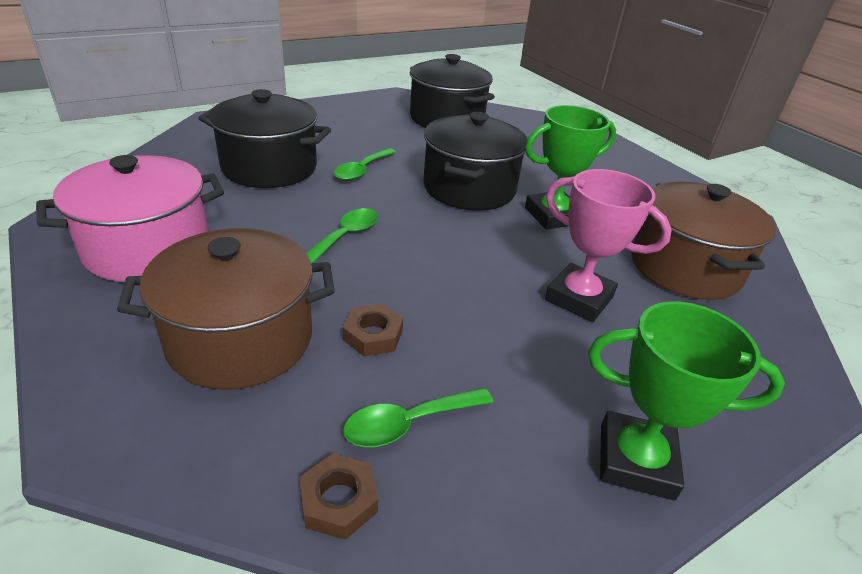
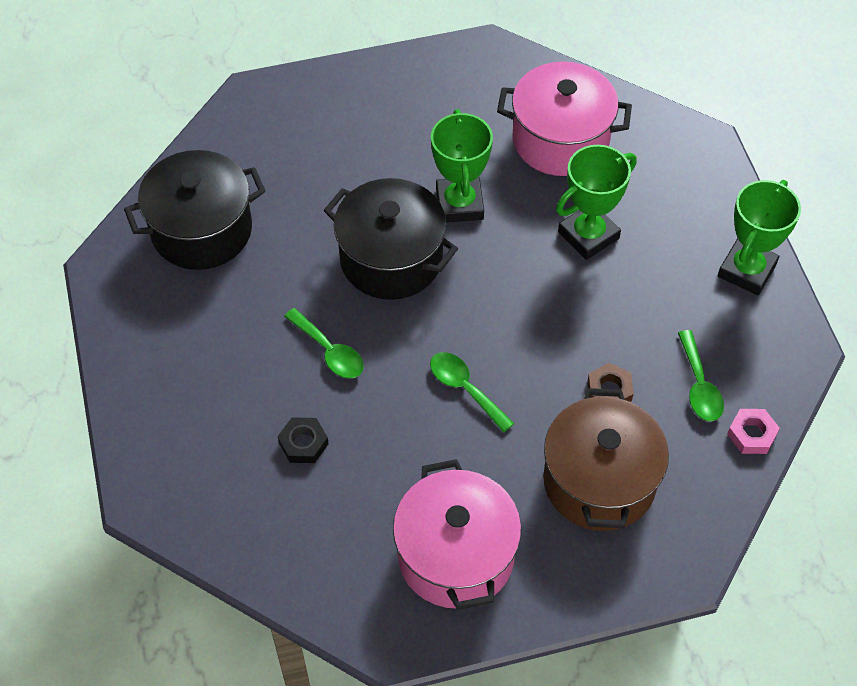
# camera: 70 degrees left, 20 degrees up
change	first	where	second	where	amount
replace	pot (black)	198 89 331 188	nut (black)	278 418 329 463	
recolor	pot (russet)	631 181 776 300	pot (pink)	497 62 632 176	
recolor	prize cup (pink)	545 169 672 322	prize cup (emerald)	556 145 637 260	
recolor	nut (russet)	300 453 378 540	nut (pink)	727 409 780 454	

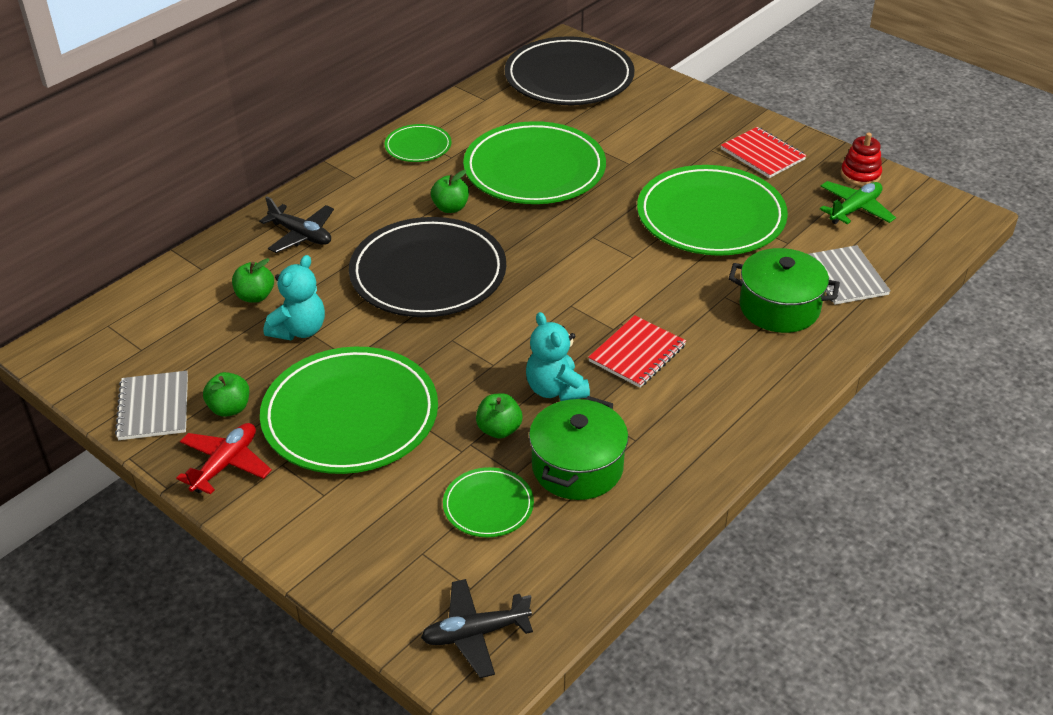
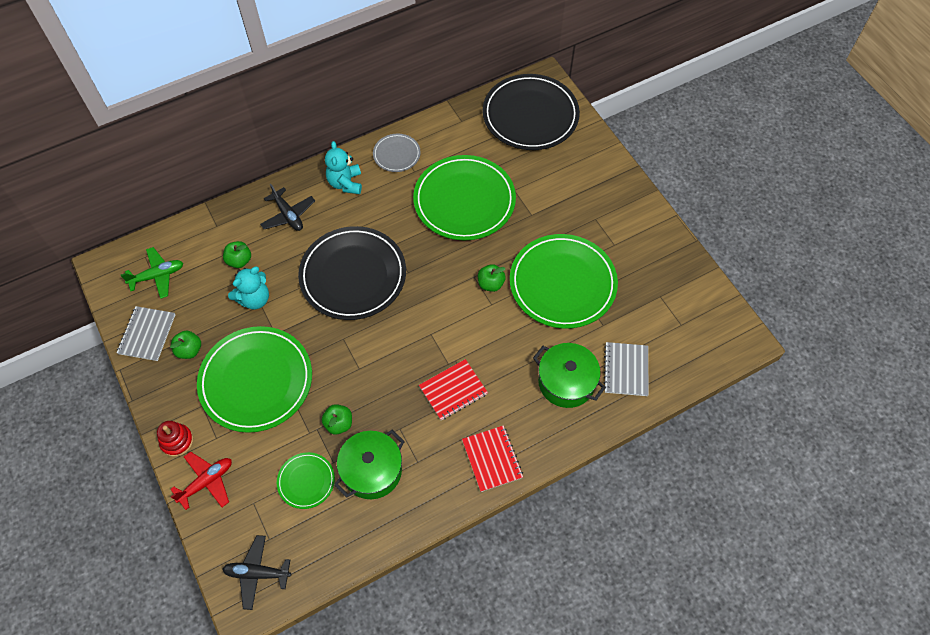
# camera: 20 degrees right, 20 degrees up
change	first	where	second	where	amount
move	aeroplane (emerald)	820 181 896 224		121 247 183 299	
move	stacking rings (red)	840 133 882 186		157 421 193 457	
move	aeroplane (red)	176 423 272 495		170 451 232 510	
move	teddy (teal)	526 312 590 401		325 141 362 194	
recolor	plate (emerald)	385 124 452 162	plate (grey)	373 134 421 172	
move	notepad (red)	721 127 807 178		462 425 523 492	
move	apple fruit (emerald)	431 170 469 213		478 264 506 292	

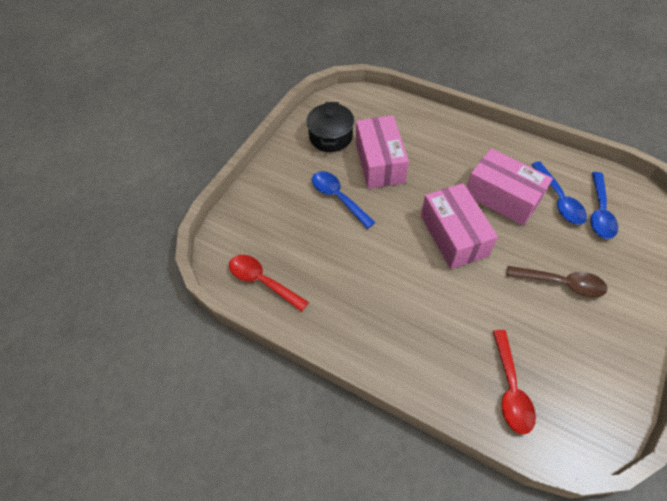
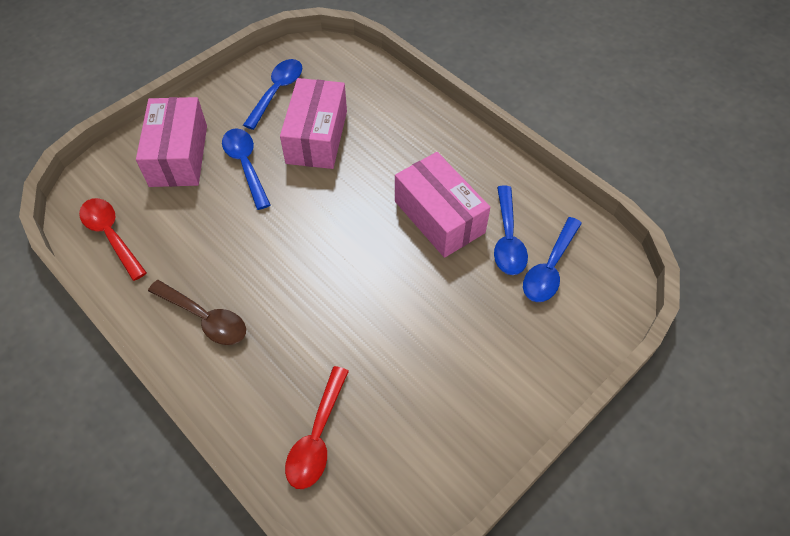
# camera: 15 degrees right, 0 degrees up
change	first	where	second	where	amount
move	box (pink)	421 183 498 269		136 97 207 187	
move	teaspoon (russet)	507 266 607 298		148 280 246 345	
replace	pot (black)	306 102 354 152	teaspoon (blue)	243 59 302 130	

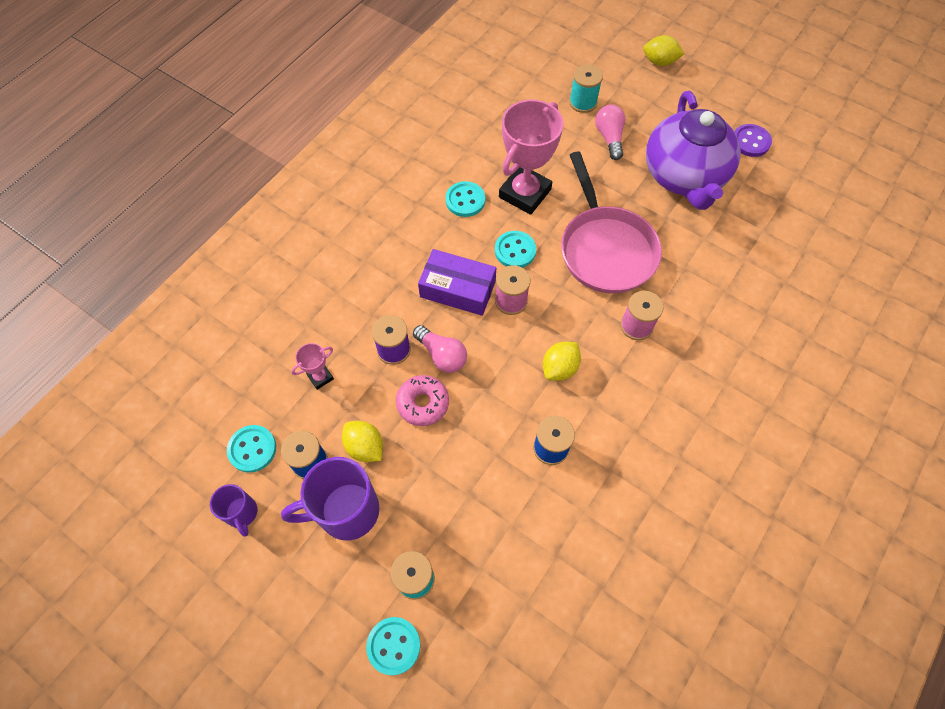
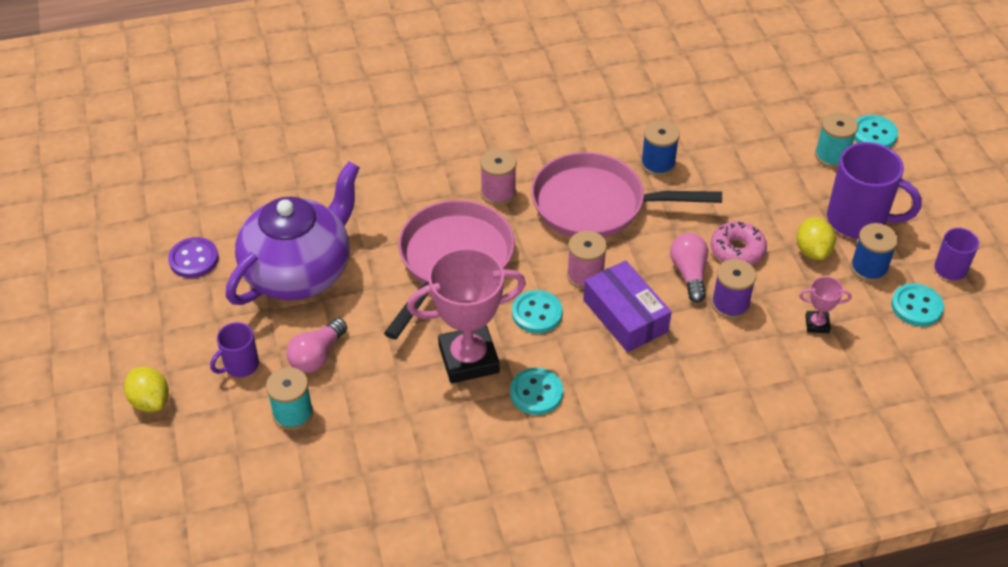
# camera: 140 degrees left, 15 degrees down
change	first	where	second	where	amount
insert			tea mug (royal purple)	210 322 259 378	
replace	lemon (yellow)	543 342 581 381	frying pan (pink)	531 152 722 238	

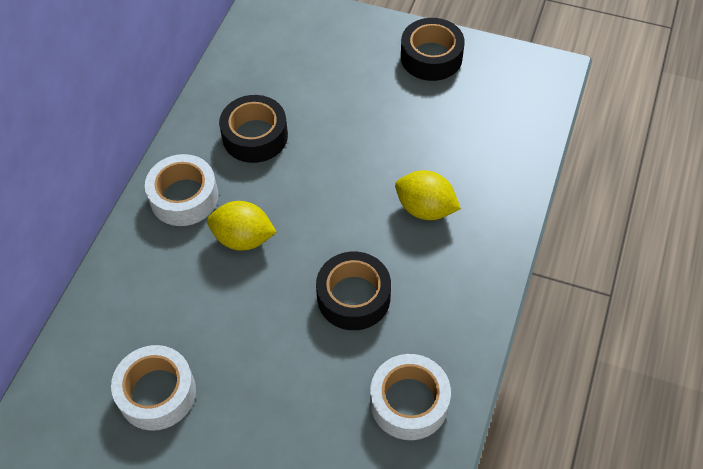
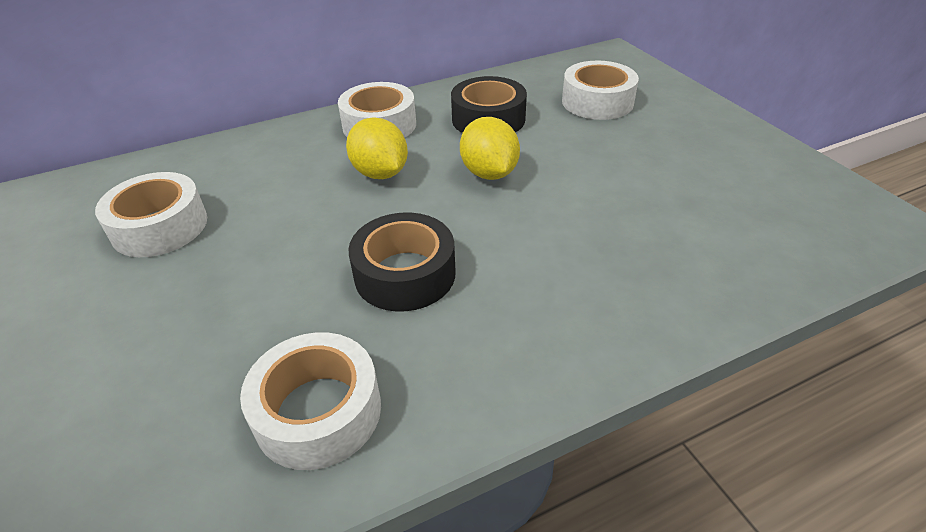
# camera: 45 degrees right, 15 degrees down
change	first	where	second	where	amount
move	lemon (yellow)	395 170 461 220		460 117 520 180	
insert			roll of tape (pure white)	562 61 639 120	
delete	roll of tape (black)	401 18 465 81			

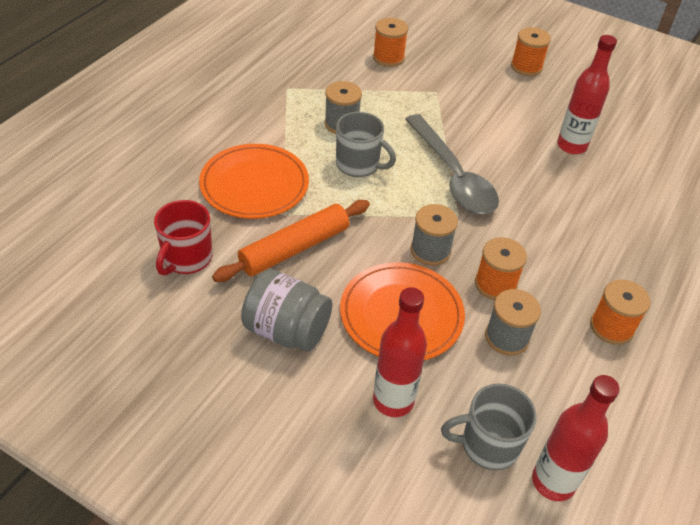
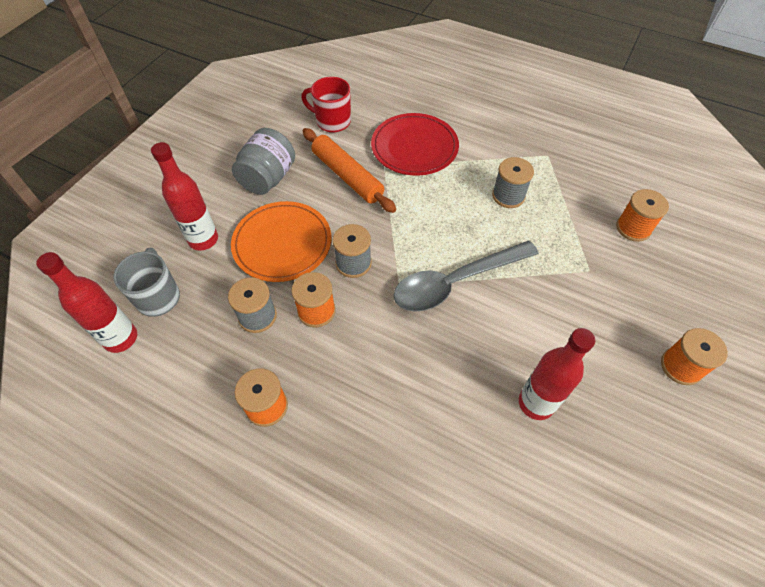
# camera: 90 degrees right, 10 degrees up
change	first	where	second	where	amount
recolor	plate (orange-coloured)	199 144 309 219	plate (red)	371 113 459 176	
delete	tea mug (grey)	336 112 396 177			

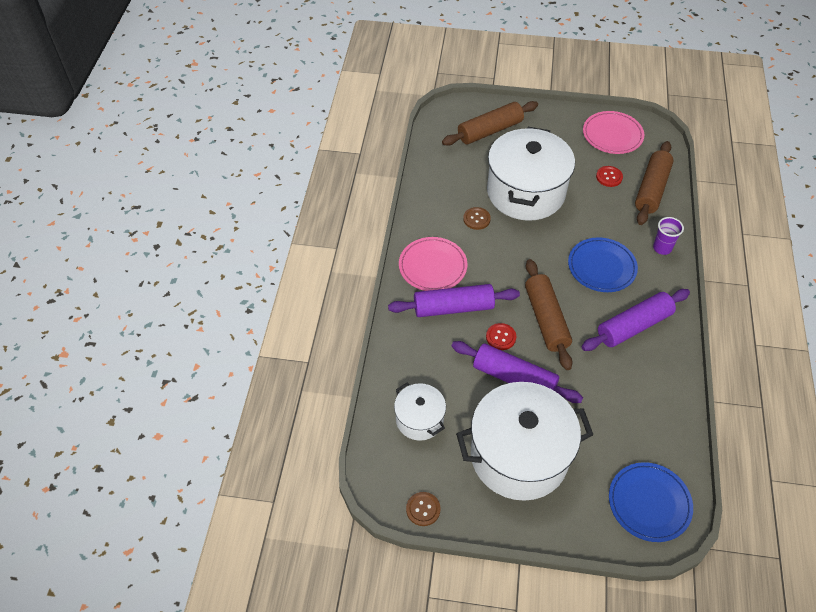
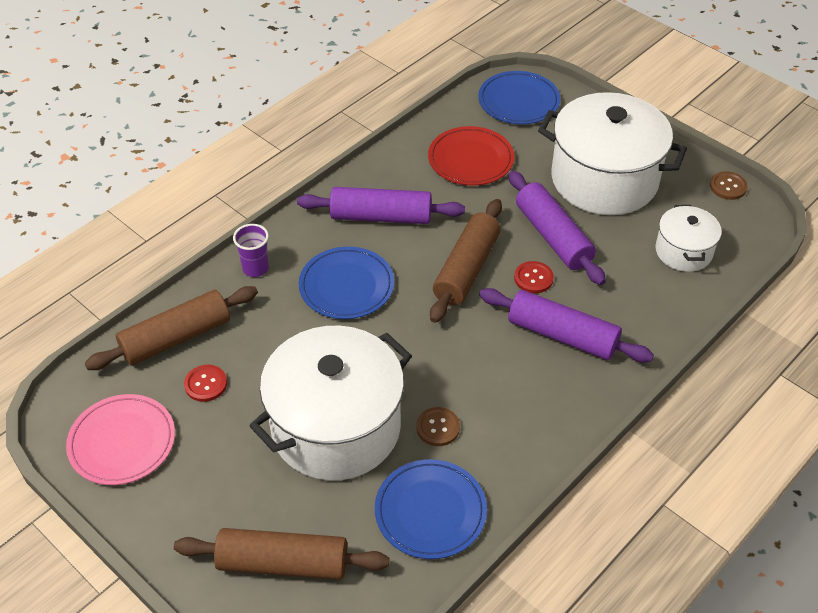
# camera: 145 degrees left, 5 degrees down
change	first	where	second	where	amount
insert			plate (blue)	375 459 487 559	
insert			plate (red)	428 126 514 186	
delete	plate (pink)	399 237 467 291			

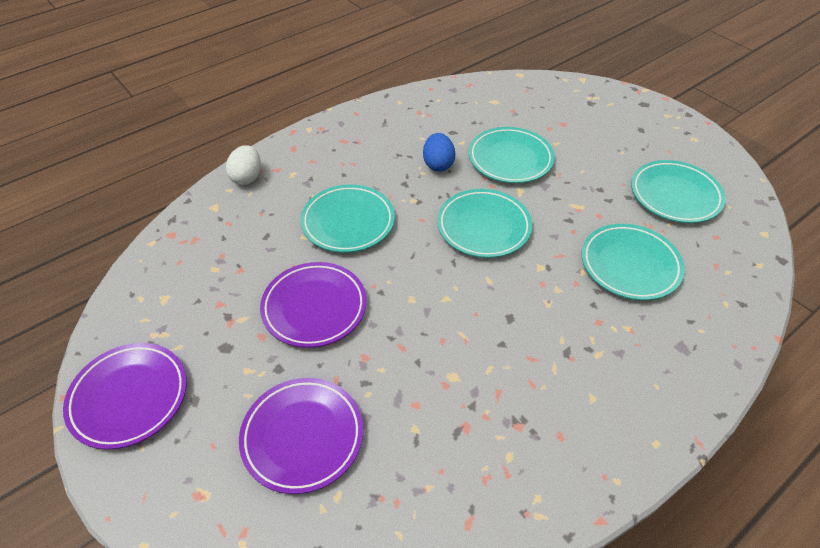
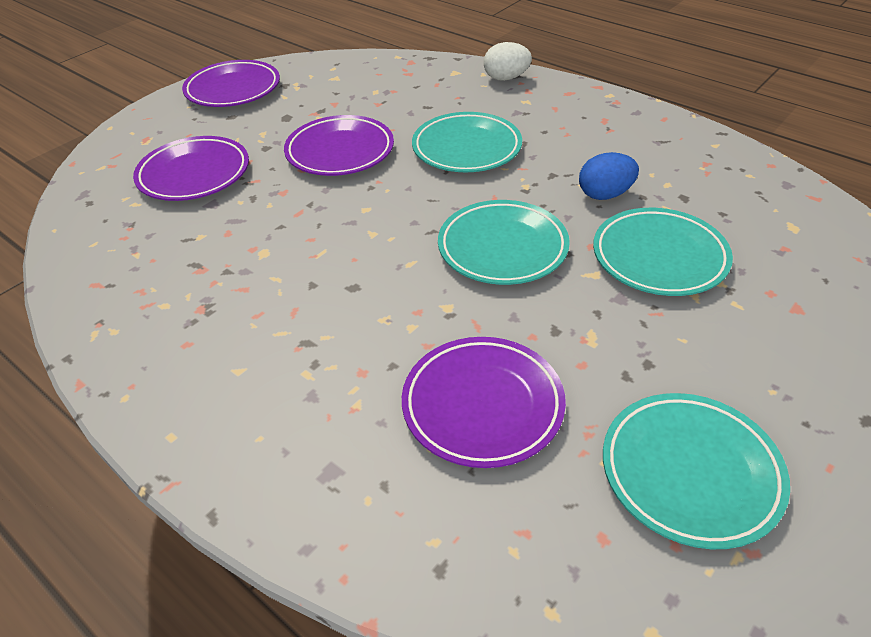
# camera: 80 degrees right, 5 degrees down
change	first	where	second	where	amount
recolor	plate (teal)	582 224 685 300	plate (royal purple)	402 337 566 468	

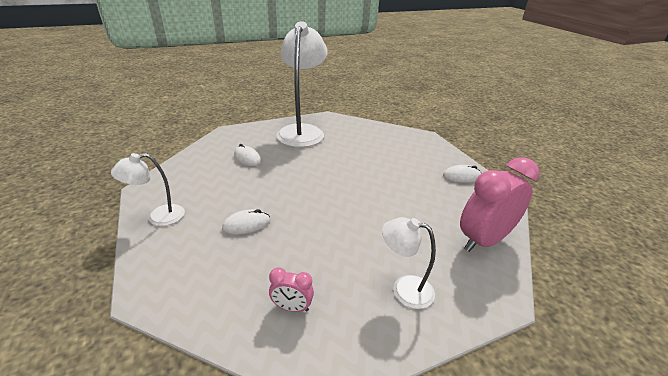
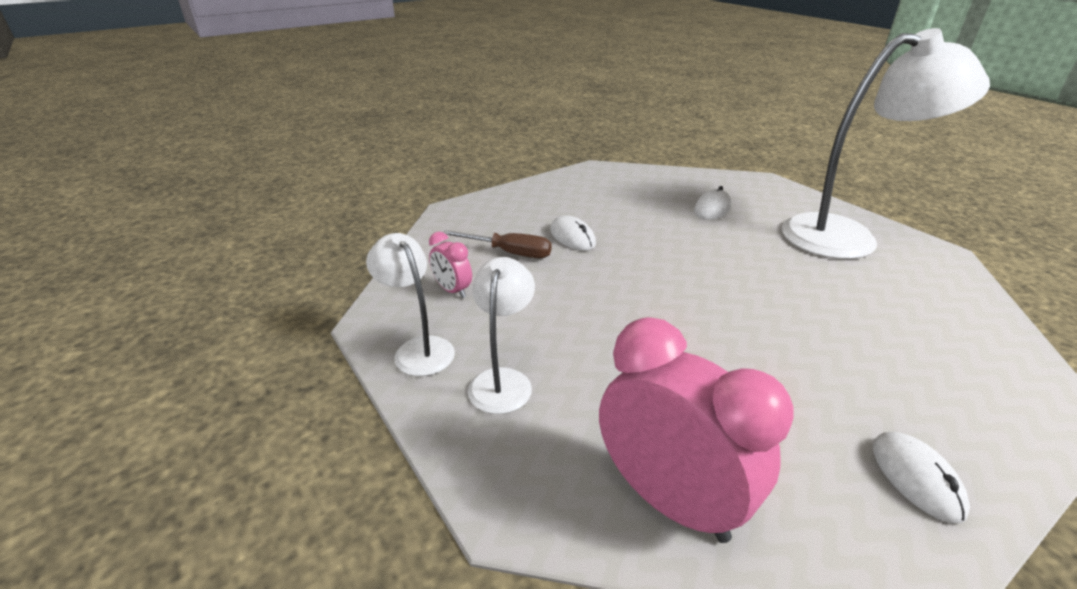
# camera: 80 degrees right, 0 degrees up
change	first	where	second	where	amount
move	reading lamp (pure white)	111 153 185 226		366 233 455 376	
rotate	bedside clock (pink)	269 267 314 312		429 232 472 298	45 degrees counterclockwise
insert			screwdriver (russet)	443 230 552 258	

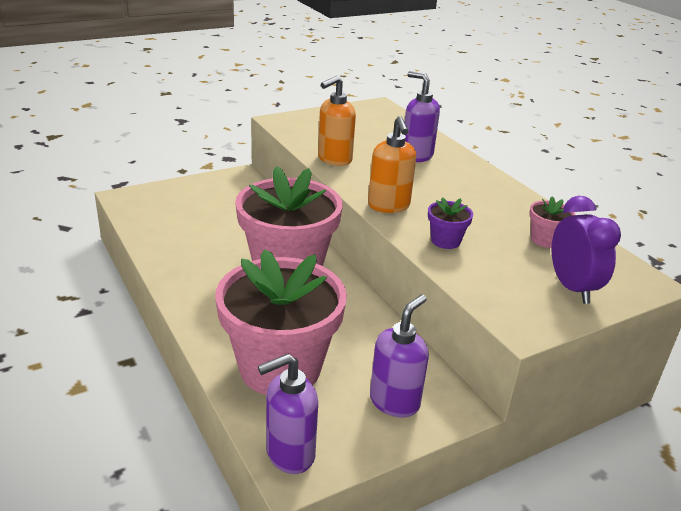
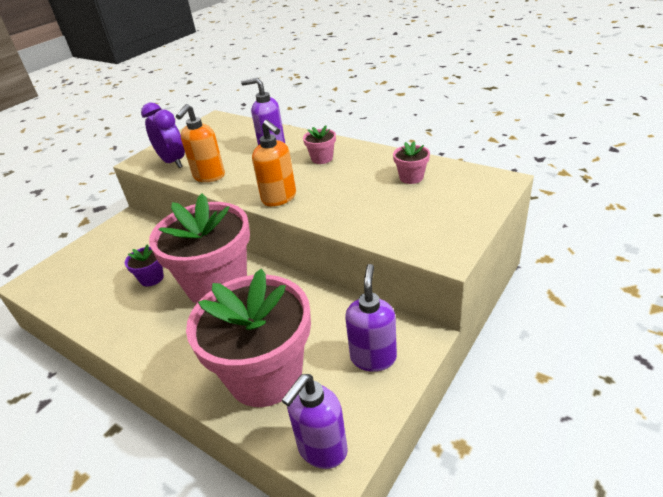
# camera: 20 degrees left, 5 degrees up
change	first	where	second	where	amount
move	plant pot (royal purple)	428 197 473 249		125 244 164 287	
move	bedside clock (royal purple)	552 196 621 304		141 102 185 168	
insert			plant pot (pink)	303 125 336 164	

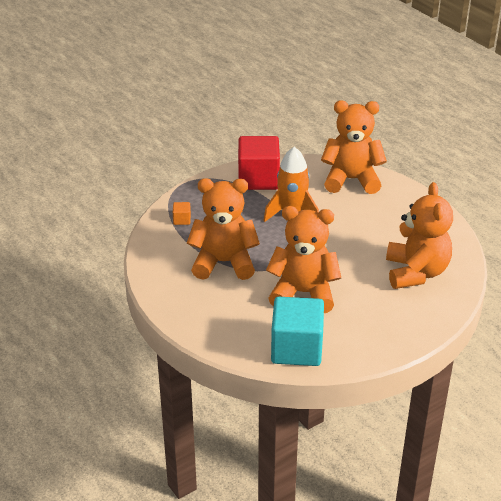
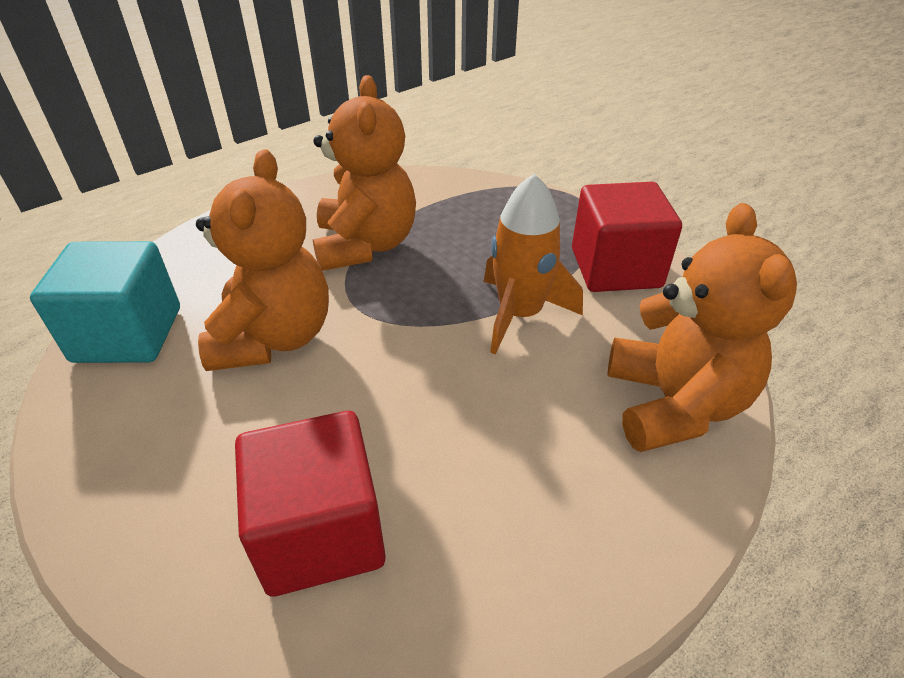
# camera: 85 degrees right, 5 degrees up
change	first	where	second	where	amount
replace	teddy (orange-coloured)	386 182 453 289	cube (red)	235 411 386 596	
delete	cube (orange-coloured)	173 202 191 225			

